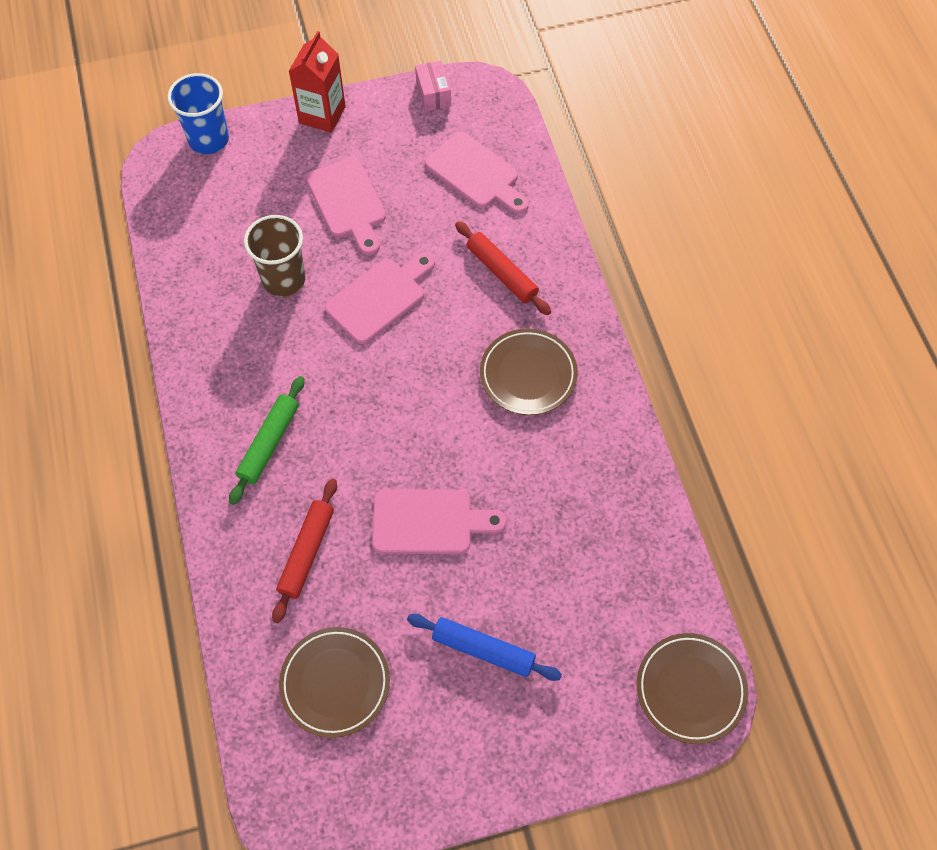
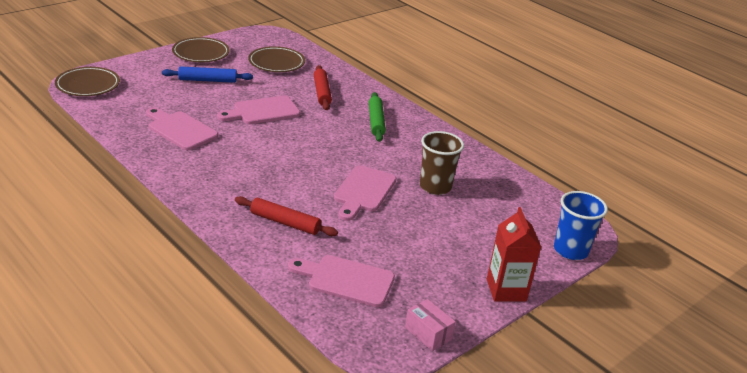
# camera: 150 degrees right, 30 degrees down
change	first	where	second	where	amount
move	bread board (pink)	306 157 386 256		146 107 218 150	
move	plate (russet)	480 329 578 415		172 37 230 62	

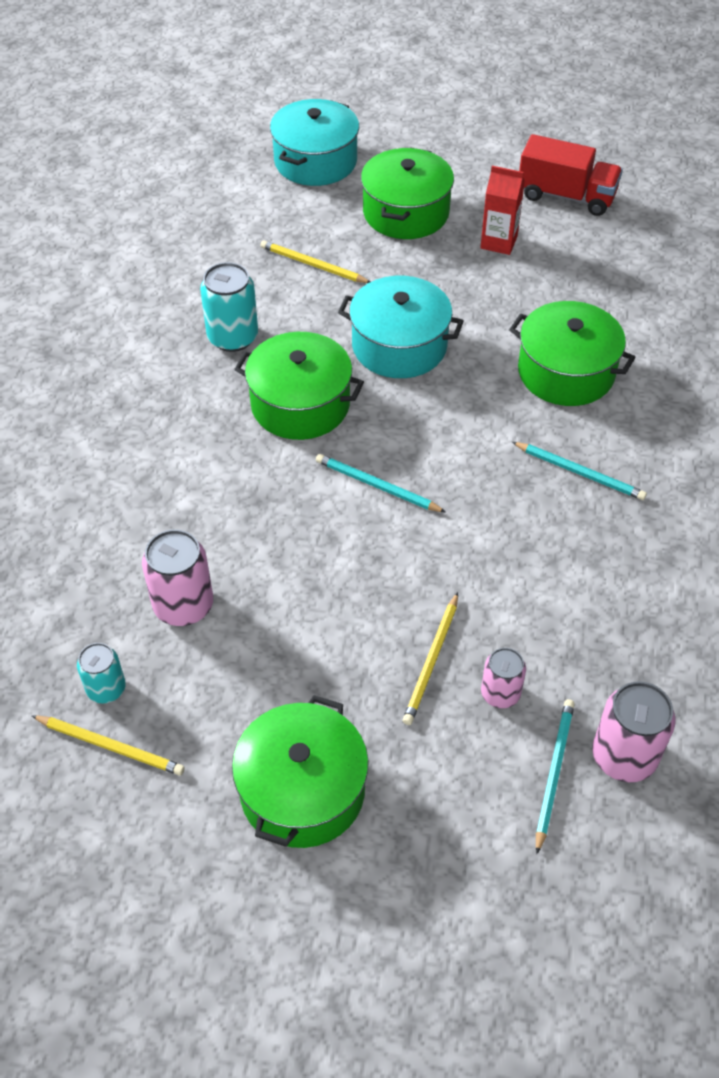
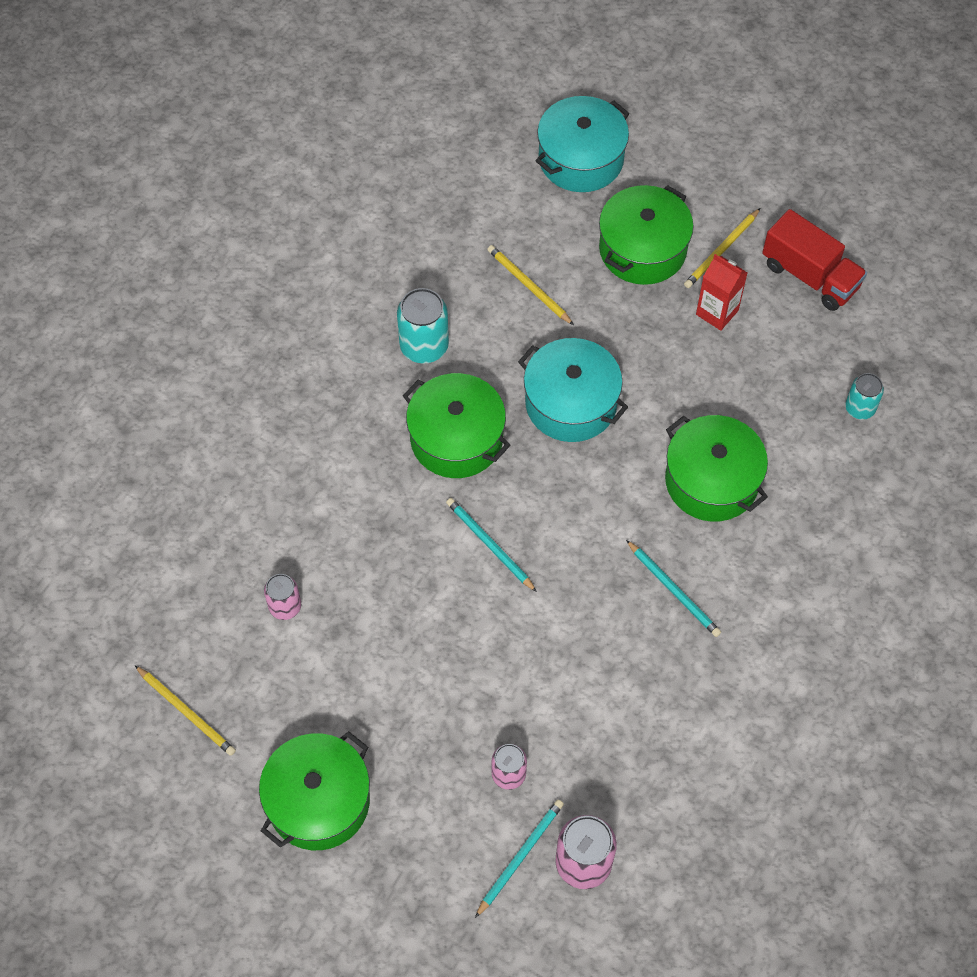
# camera: 20 degrees right, 10 degrees up
change	first	where	second	where	amount
resize	tin (pink)	142 529 213 626		264 574 301 620	x0.62
move	wooden pencil (yellow)	402 592 458 725		684 208 760 288	
move	tin (teal)	77 643 126 703		845 373 884 420	

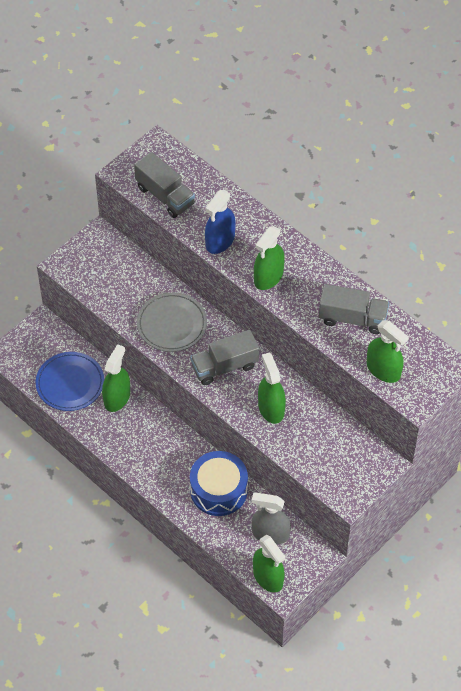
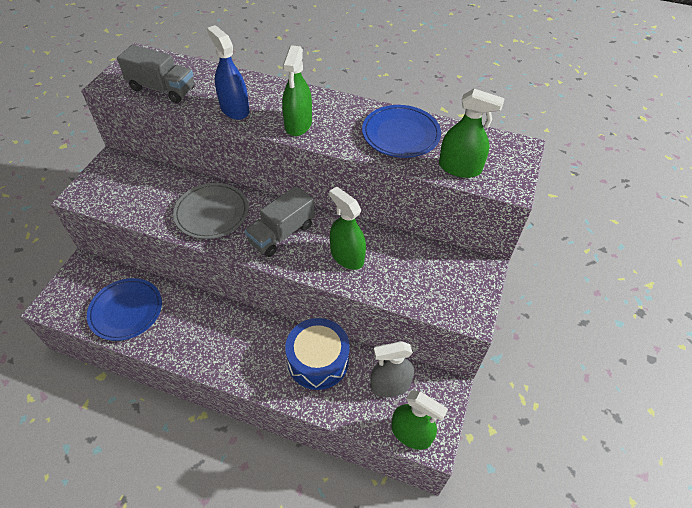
# camera: 25 degrees left, 5 degrees down
change	first	where	second	where	amount
rotate	spray bottle (blue)	205 190 236 254		207 25 249 120	135 degrees clockwise
replace	lorry (grey)	319 284 389 334	plate (blue)	362 105 441 158	
delete	spray bottle (emerald)	102 344 130 412			

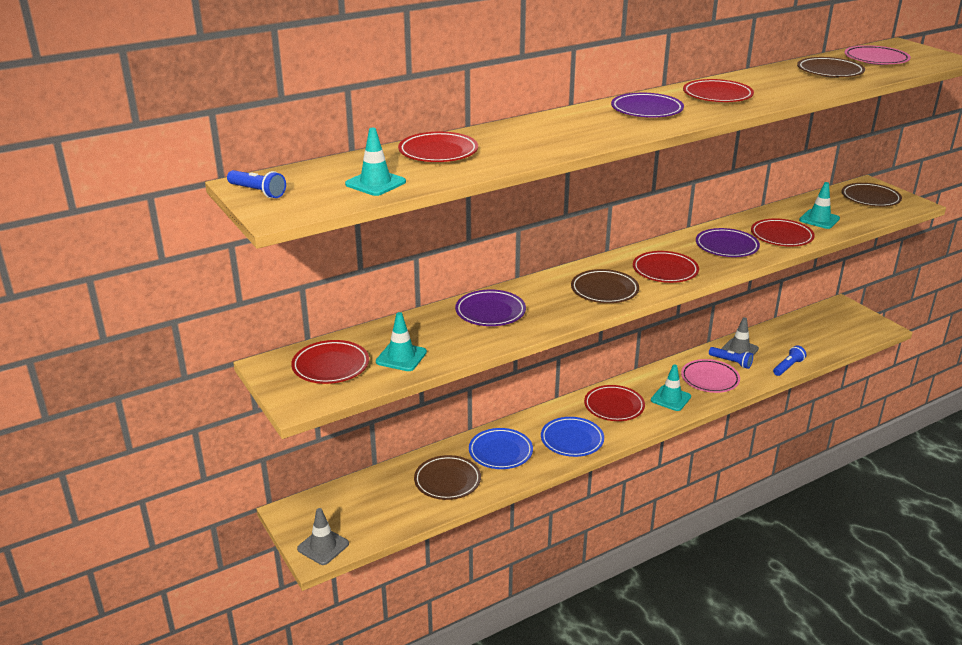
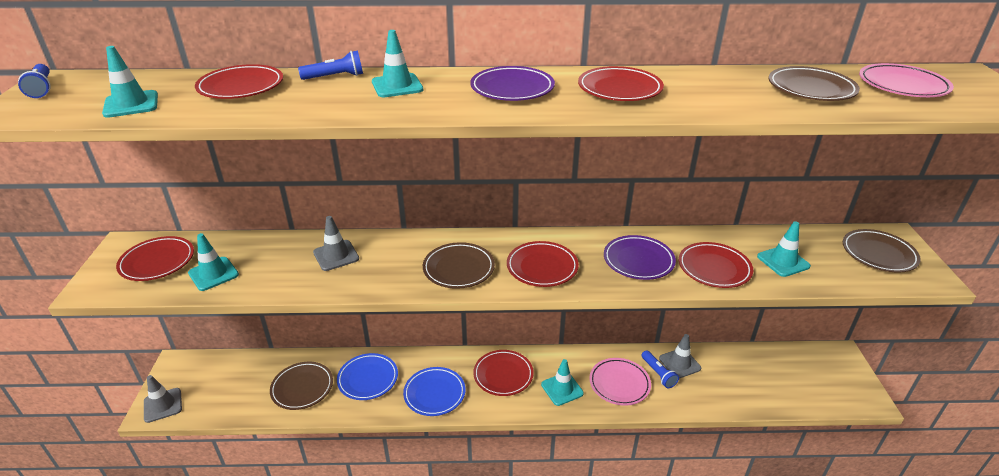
# camera: 30 degrees right, 5 degrees up
change	first	where	second	where	amount
move	flashlight (blue)	773 345 807 376		298 51 363 80	
replace	plate (royal purple)	455 289 526 326	road cone (grey)	313 216 359 271	
insert			road cone (teal)	372 30 423 97	

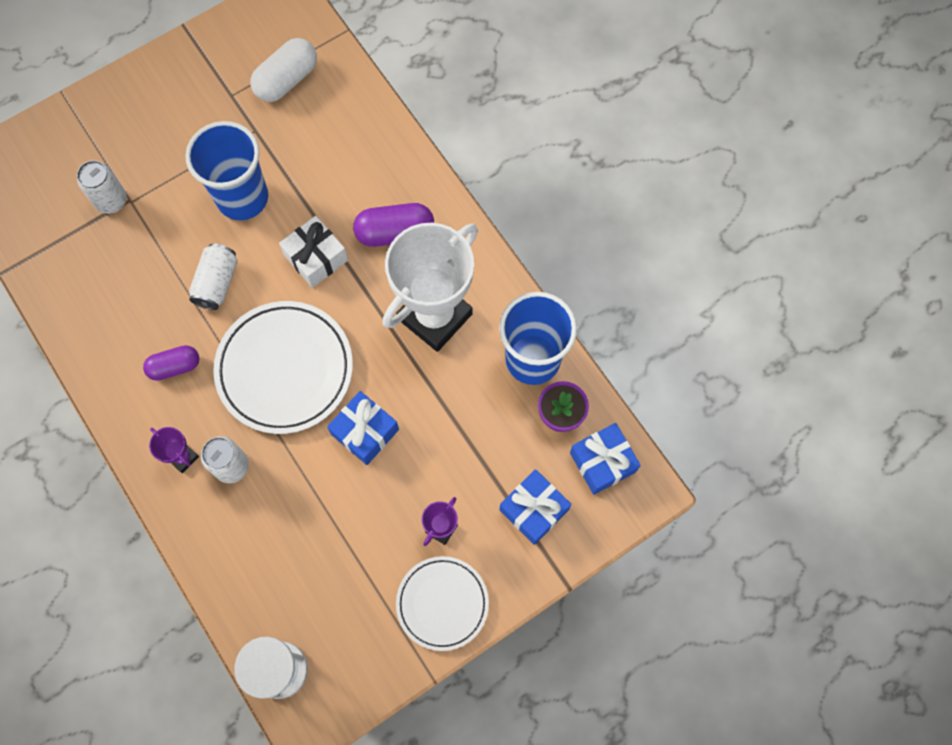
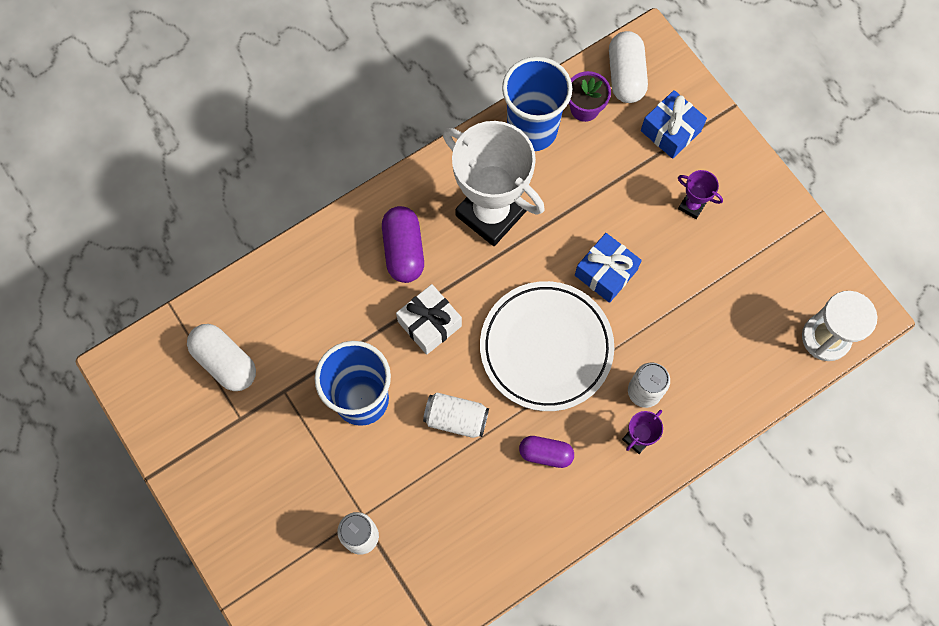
# camera: 90 degrees left, 0 degrees up
change	first	where	second	where	amount
rotate	pill (royal purple)	143 345 199 381		519 436 574 468	60 degrees counterclockwise
replace	gift (blue)	570 423 641 495	pill (pure white)	609 31 648 103	
delete	plate (pure white)	396 556 489 651			

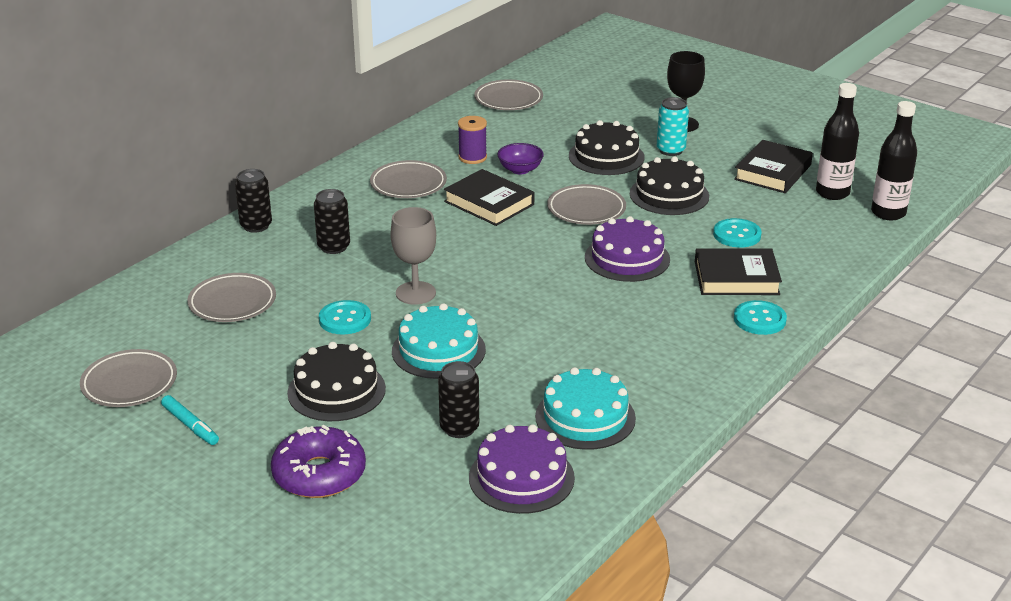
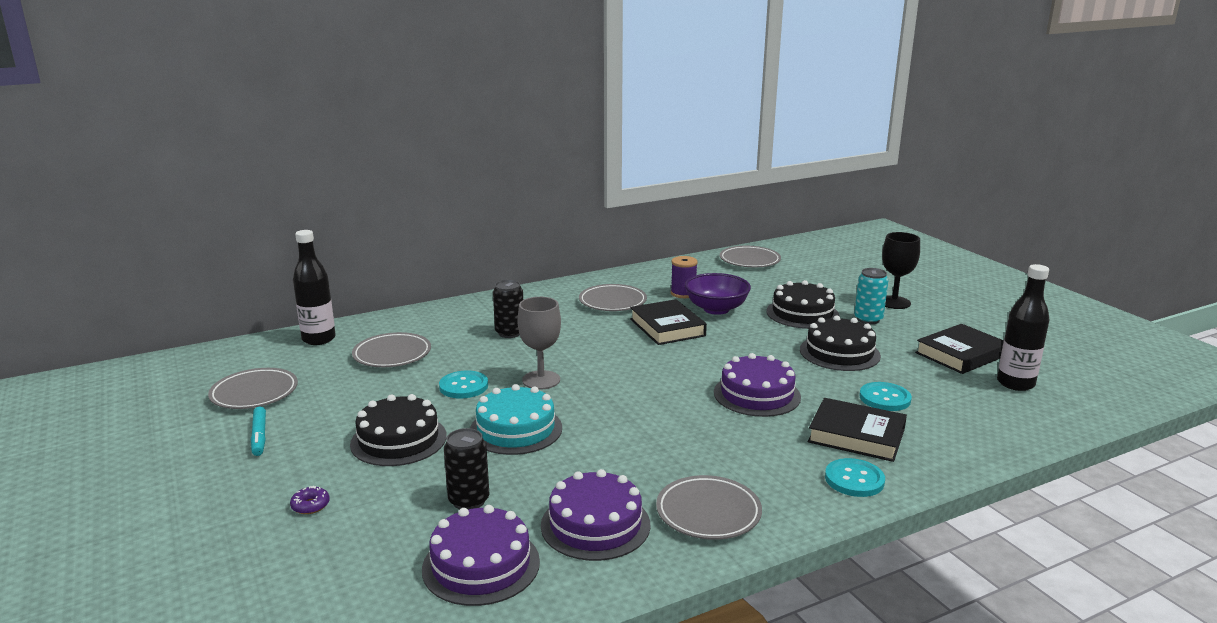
# camera: 25 degrees right, 10 degrees down
change	first	where	second	where	amount
resize	donut (royal purple)	271 425 366 498		290 486 330 514	x0.40
move	bottle (black)	871 101 917 220		293 230 336 345	
recolor	layer cake (teal)	535 367 636 450	layer cake (royal purple)	541 469 650 561	
move	plate (grey)	547 184 626 225		656 475 762 540	
resize	deep dish (royal purple)	497 143 544 175		685 273 751 315	x1.54
delete	tin (black)	235 169 272 233			

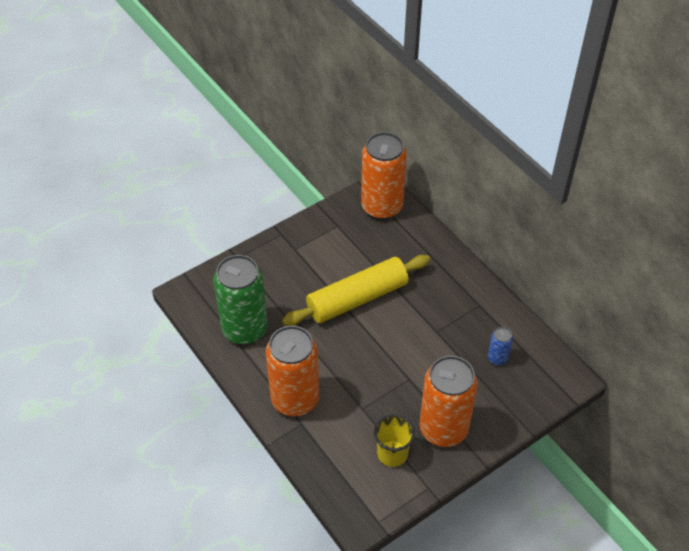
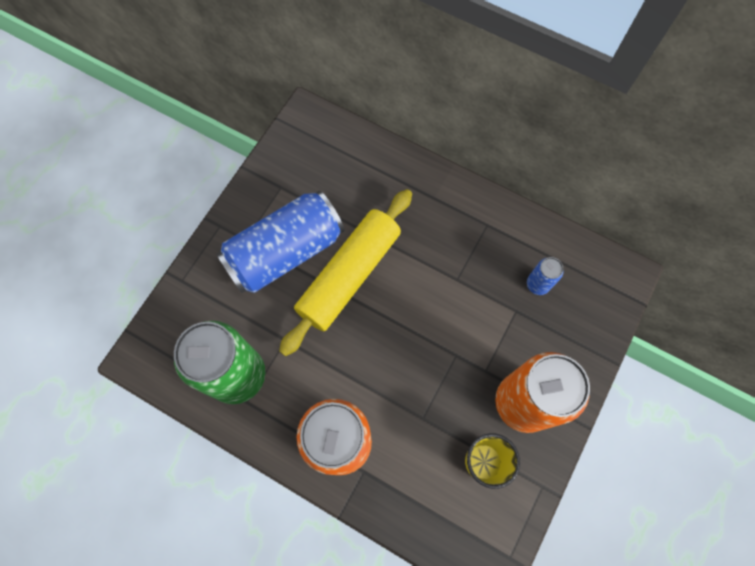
# camera: 25 degrees left, 20 degrees up
change	first	where	second	where	amount
insert			tin (blue)	216 190 344 293	
delete	tin (orange-coloured)	361 132 407 220			

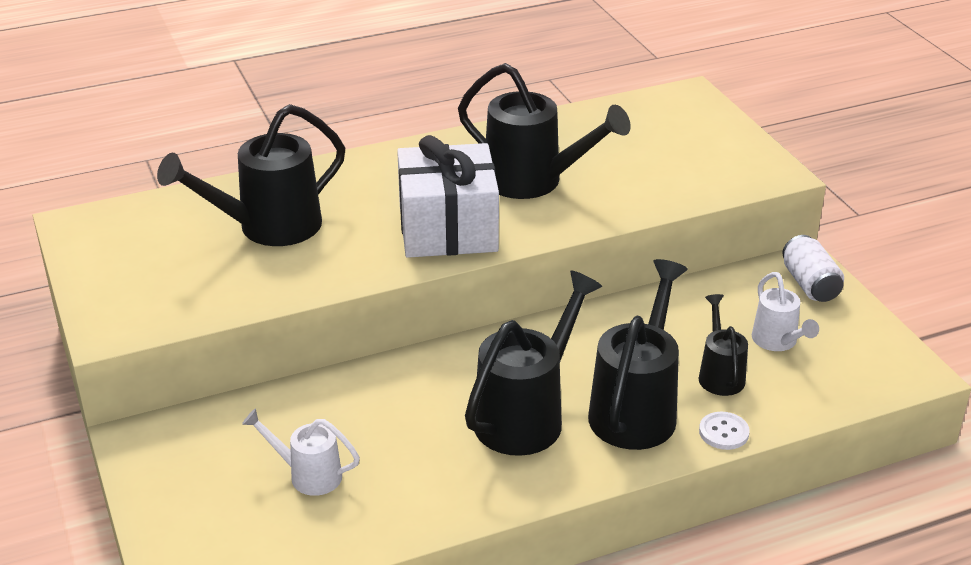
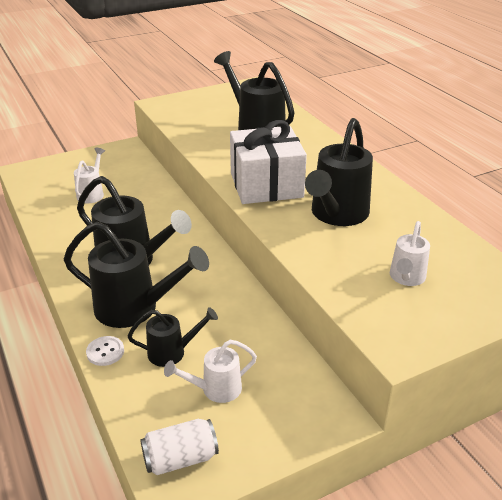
# camera: 85 degrees right, 0 degrees up
change	first	where	second	where	amount
move	tin (pure white)	782 235 844 302		140 419 219 475	
insert			sprinkling can (pure white)	390 221 430 286	

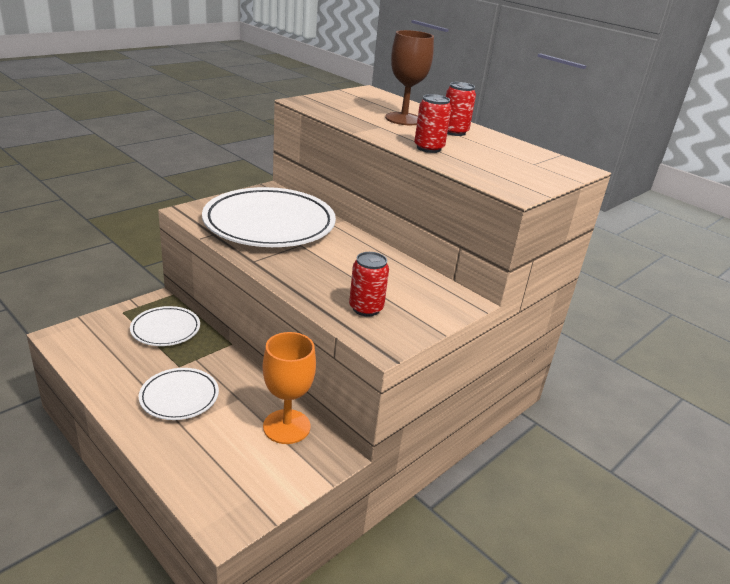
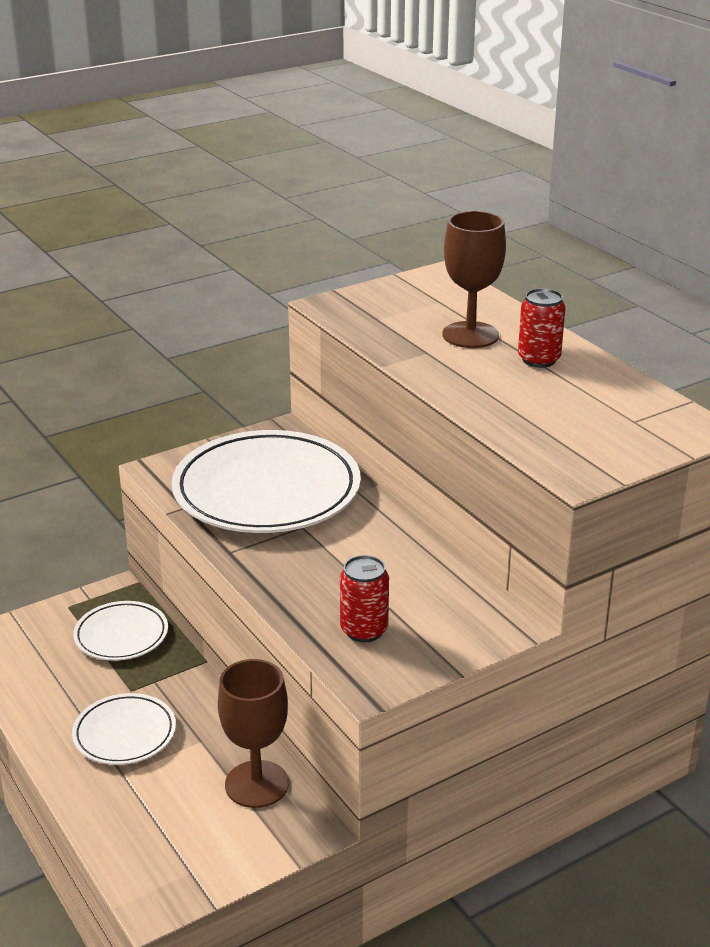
# camera: 15 degrees right, 0 degrees up
change	first	where	second	where	amount
recolor	wine glass (orange-coloured)	263 332 316 444	wine glass (russet)	218 659 289 808	
delete	tin (red)	414 94 451 153			

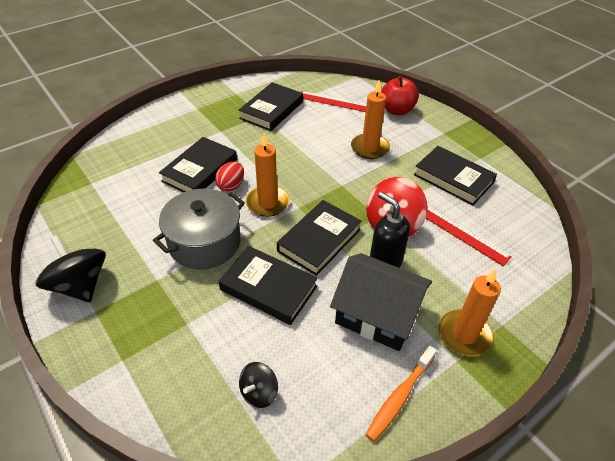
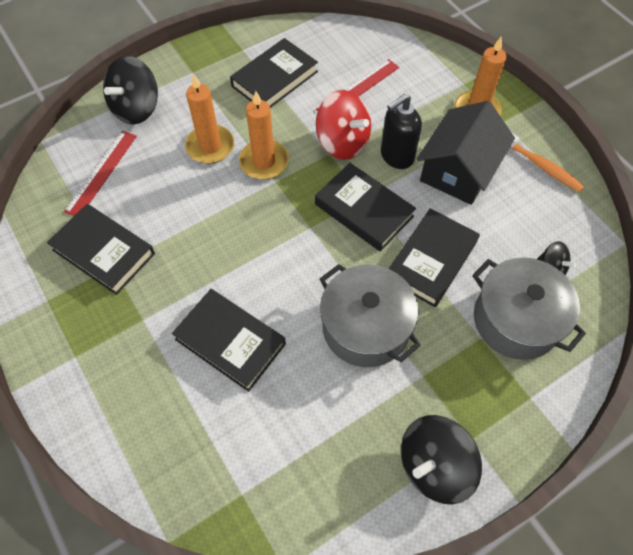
# camera: 85 degrees left, 15 degrees up
change	first	where	second	where	amount
replace	apple fruit (red)	381 76 419 115	whirligig (black)	103 56 158 125	
move	candle (orange-coloured)	246 133 290 217		239 91 289 179	
insert			pot (grey)	472 258 586 360	
delete	toy egg (red)	215 161 244 192			

